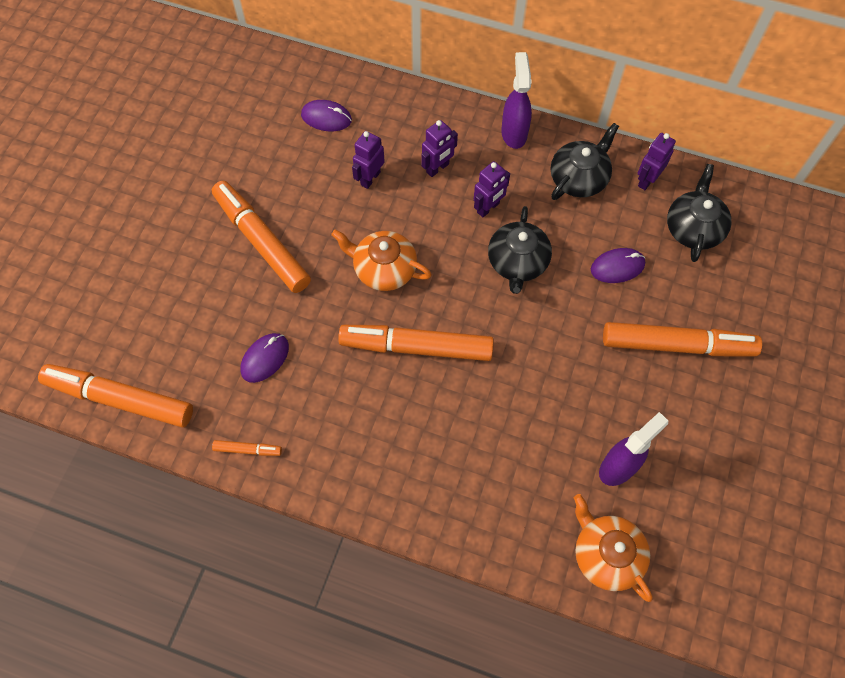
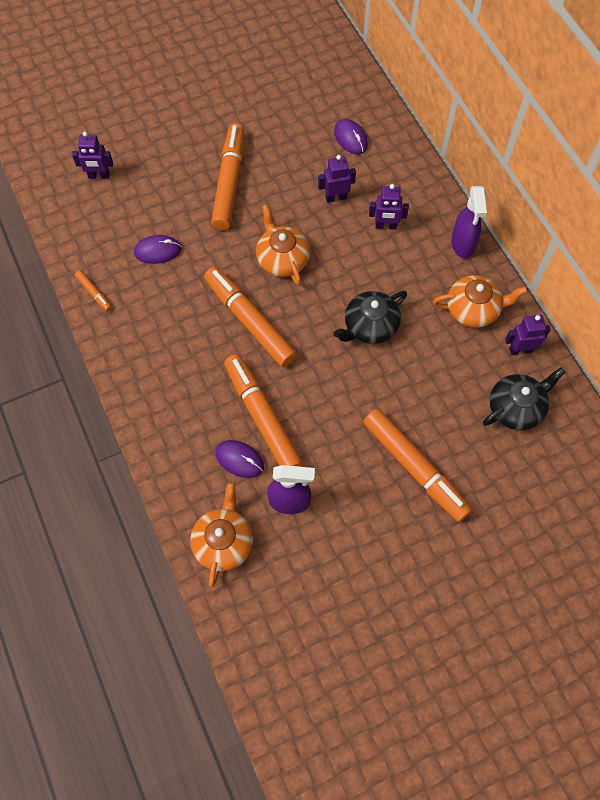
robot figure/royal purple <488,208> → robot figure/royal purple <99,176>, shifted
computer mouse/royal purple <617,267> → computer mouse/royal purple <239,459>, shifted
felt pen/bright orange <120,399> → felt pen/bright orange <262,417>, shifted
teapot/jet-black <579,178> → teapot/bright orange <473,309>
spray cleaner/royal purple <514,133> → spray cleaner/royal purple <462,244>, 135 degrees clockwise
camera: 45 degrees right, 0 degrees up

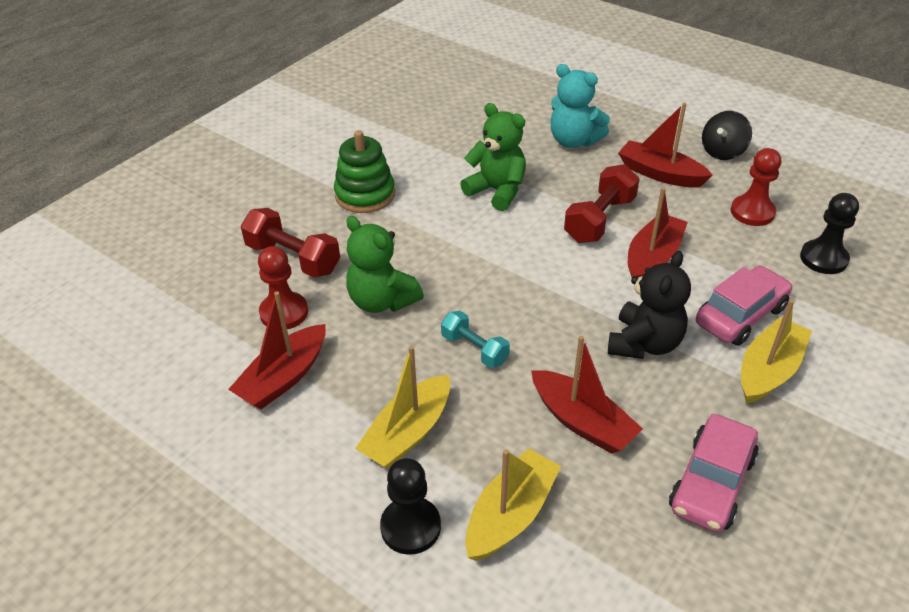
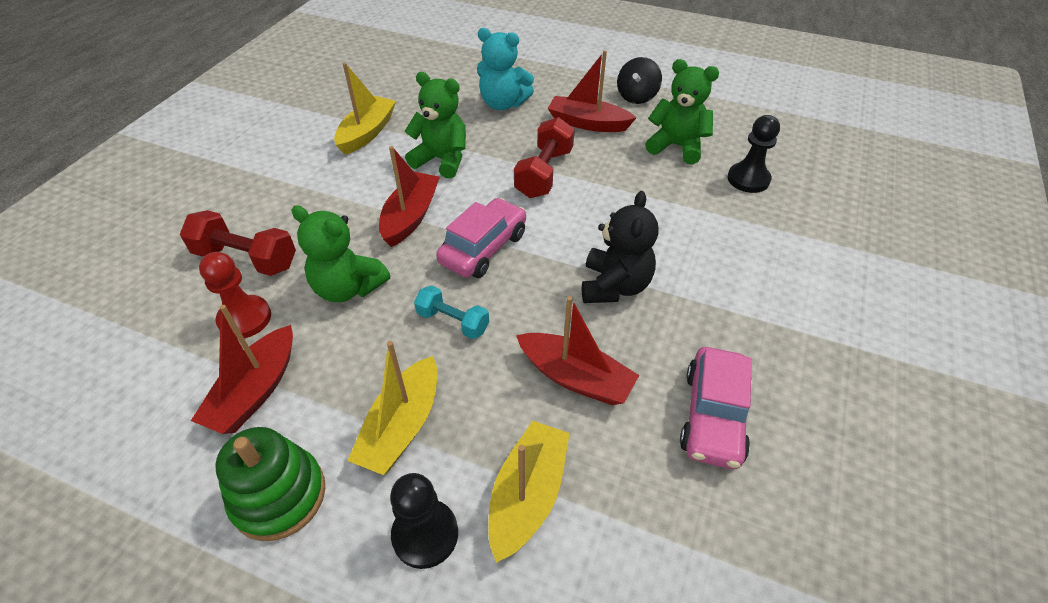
ring stacker/green <365,195> → ring stacker/green <279,495>, shifted
boat/yellow <768,370> → boat/yellow <367,133>, shifted
boat/red <652,258> → boat/red <410,217>, shifted
toy car/pink <740,315> → toy car/pink <483,248>, shifted
game pawn/red <752,212> → teddy bear/green <676,147>
camera: 15 degrees left, 5 degrees up

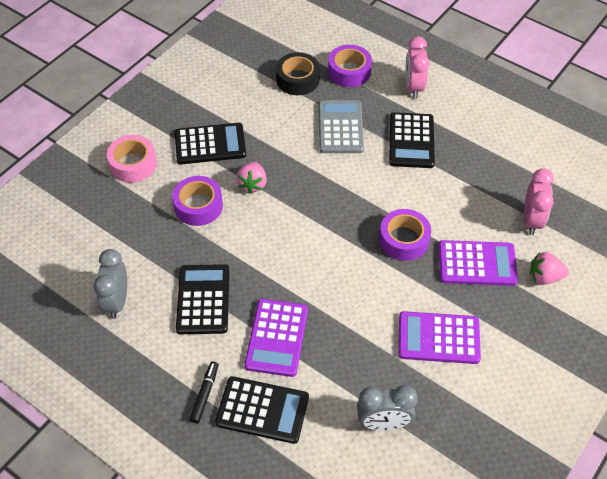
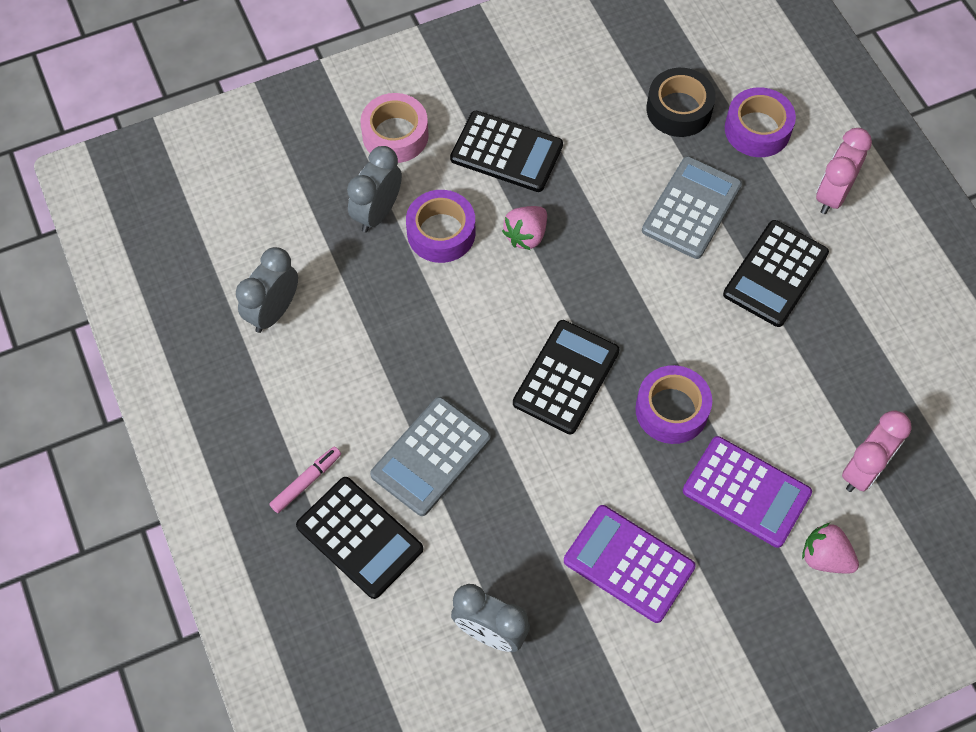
felt pen/jet-black <205,394> → felt pen/pink <306,482>
- → bedside clock/grey <377,212>
adding machine/royal purple <277,338> → adding machine/grey <431,456>
adding machine/jet-black <203,299> → adding machine/jet-black <566,377>, shifted
camera: 30 degrees right, 10 degrees up

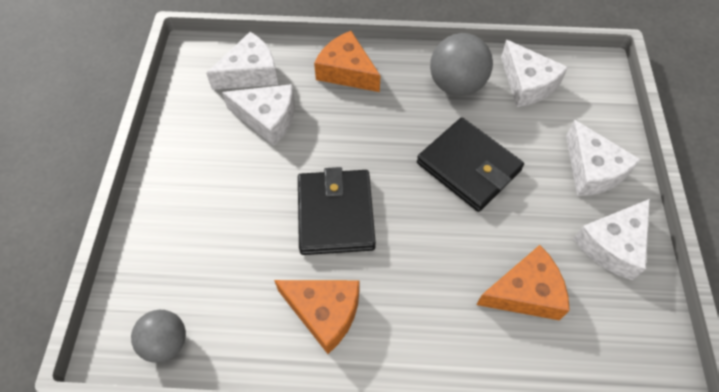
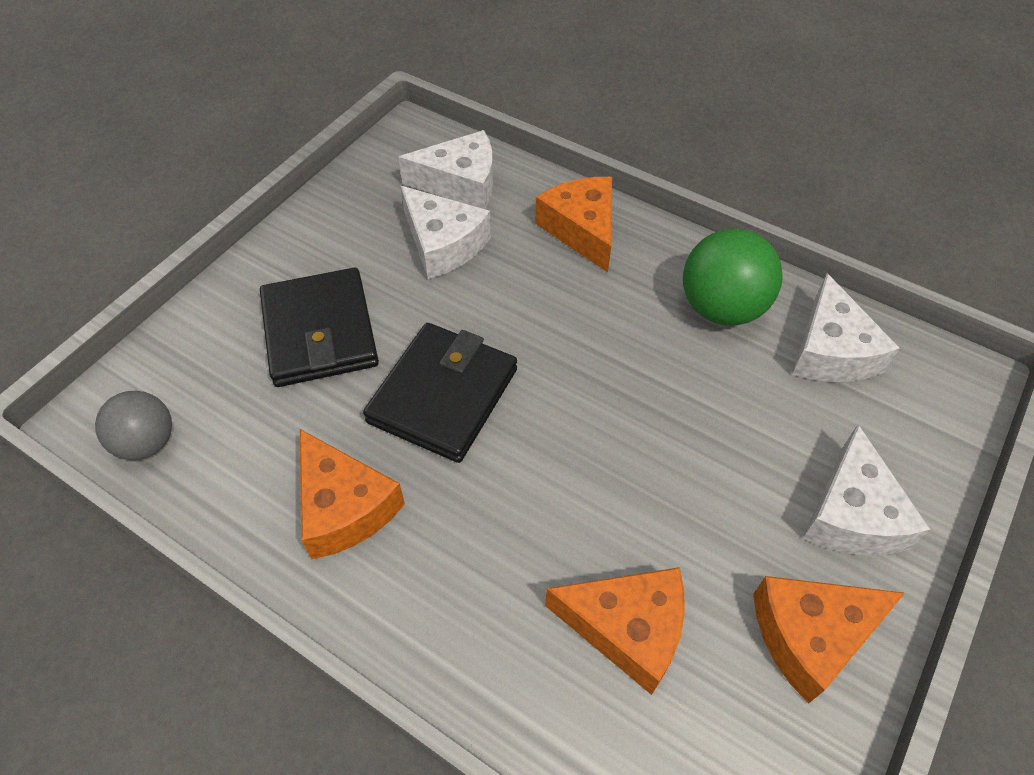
billfold/jet-black <468,167> → billfold/jet-black <320,332>, shifted
play ball/grey <456,85> → play ball/green <721,308>
piece of cheese/snow-white <612,245> → piece of cheese/bright orange <811,635>
camera: 30 degrees right, 5 degrees down

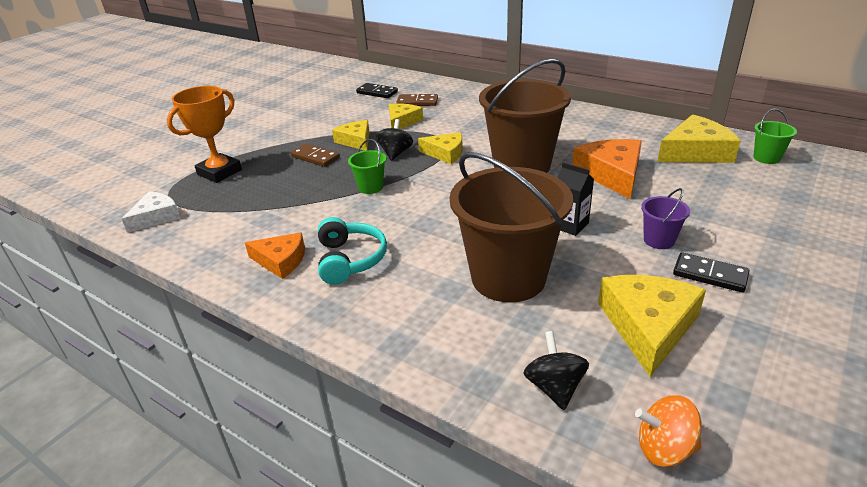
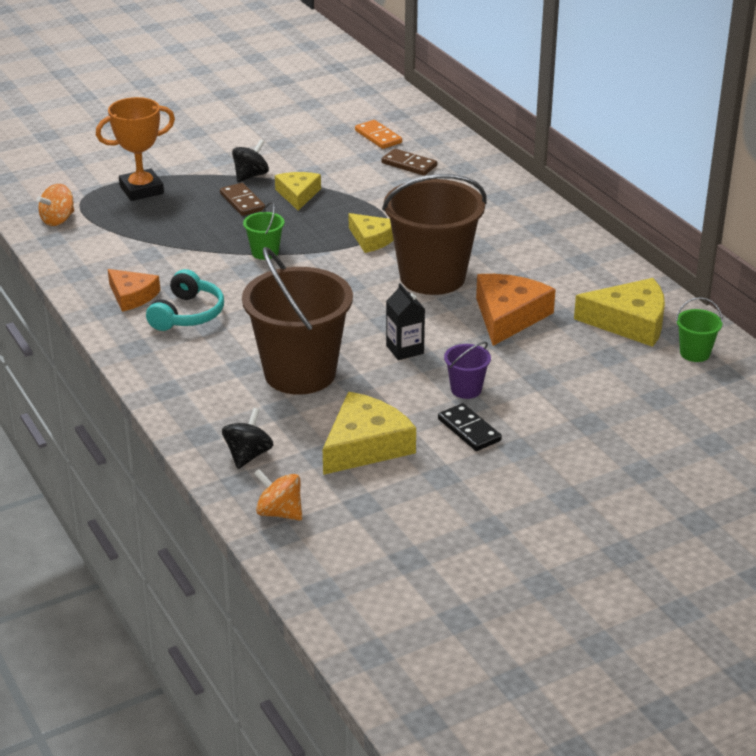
piece of cheese/snow-white <156,217> → whirligig/bright orange <58,220>
whirligig/jet-black <395,153> → whirligig/jet-black <250,176>, shifted
domino piece/jet-black <377,92> → domino piece/bright orange <378,137>
piece of cheese/yellow <402,122> → -
camera: 25 degrees right, 0 degrees up

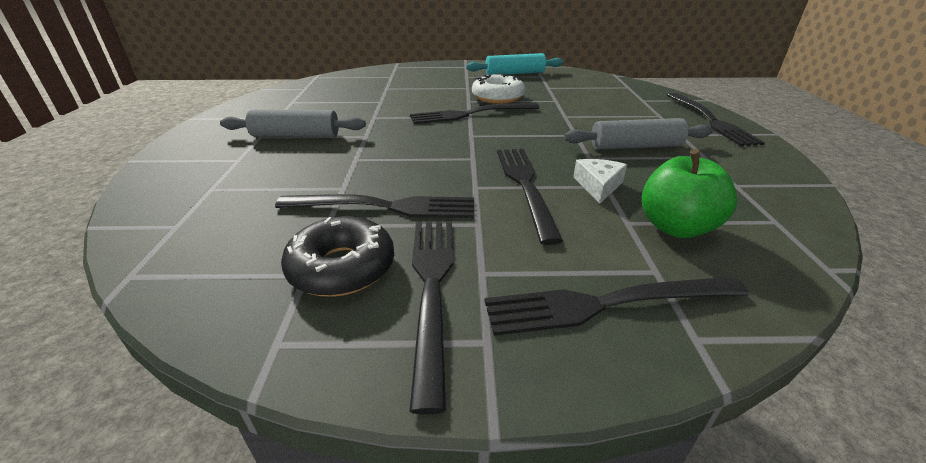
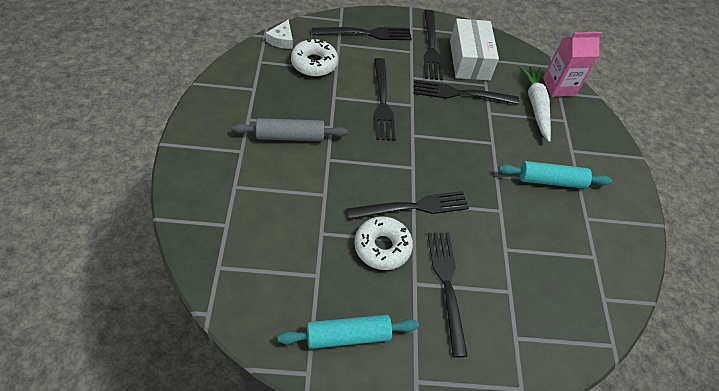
piece of cheese/snow-white <598,186> → piece of cheese/snow-white <281,40>, shifted
toy apple/green <676,227> → doughnut/snow-white <314,63>
fork/jet-black <710,120> → fork/jet-black <447,285>, shifted
doughnut/jet-black <342,268> → package/snow-white <469,60>
dough roller/grey <296,135> → dough roller/turquoise <551,181>
- → root vegetable/snow-white <536,106>
- → carton/pink <559,87>
camera: 175 degrees right, 20 degrees up

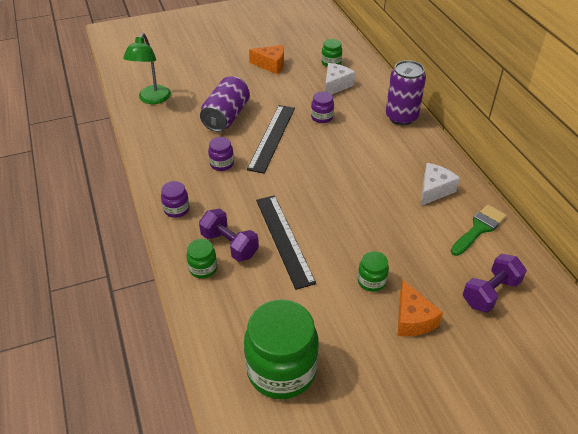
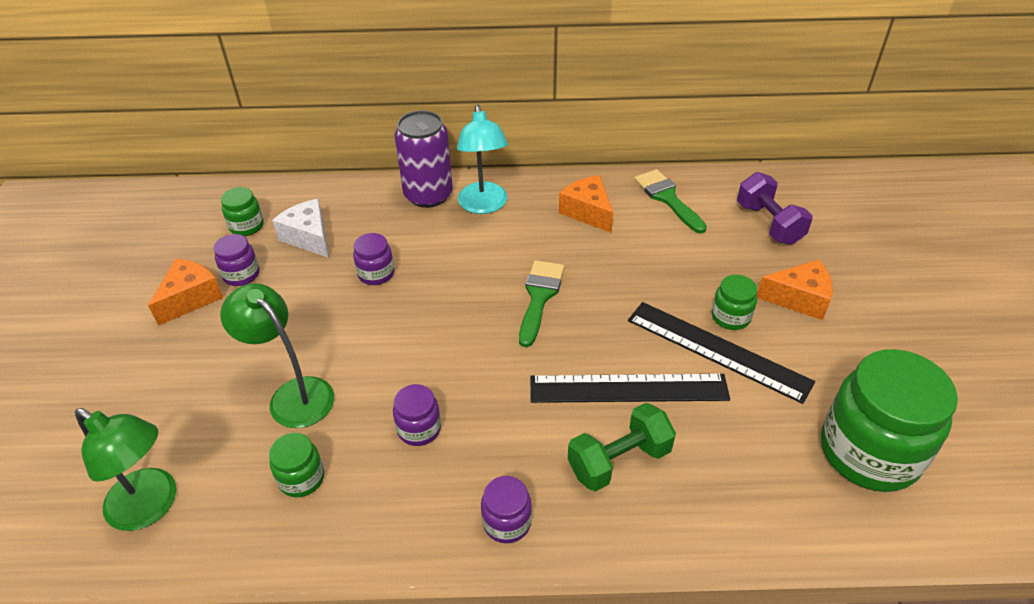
- → jar/royal purple <241,275>
can/royal purple <226,116> → lamp/green <293,394>
jar/green <203,268> → jar/green <302,478>, shifted
- → lamp/turquoise <484,205>
- → paint brush/green <539,297>
piece of cheese/snow-white <434,190> → piece of cheese/bright orange <588,212>
hand weight/royal purple <229,245> → hand weight/green <619,461>
ruler/jet-black <272,137> → ruler/jet-black <717,350>, shifted
camera: 70 degrees left, 0 degrees up

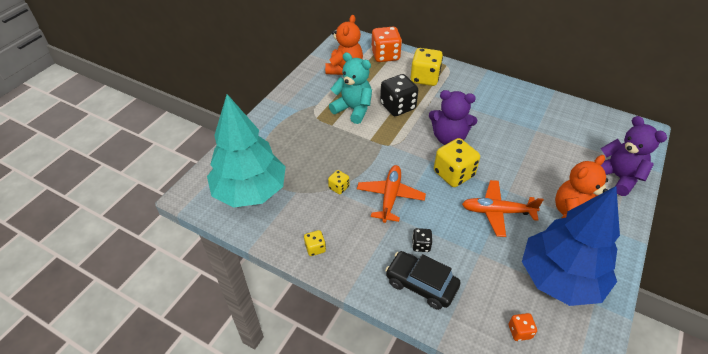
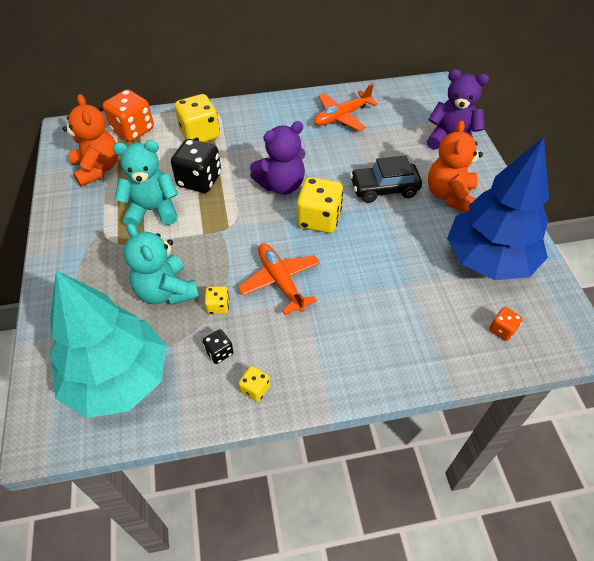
- → teddy bear/turquoise <166,291>
dice/jet-black <421,245> → dice/jet-black <219,352>, shifted
aeroplane/bright orange <497,212> → aeroplane/bright orange <342,116>, shifted
toy car/jet-black <421,284> → toy car/jet-black <384,189>, shifted
camera: 40 degrees left, 5 degrees up

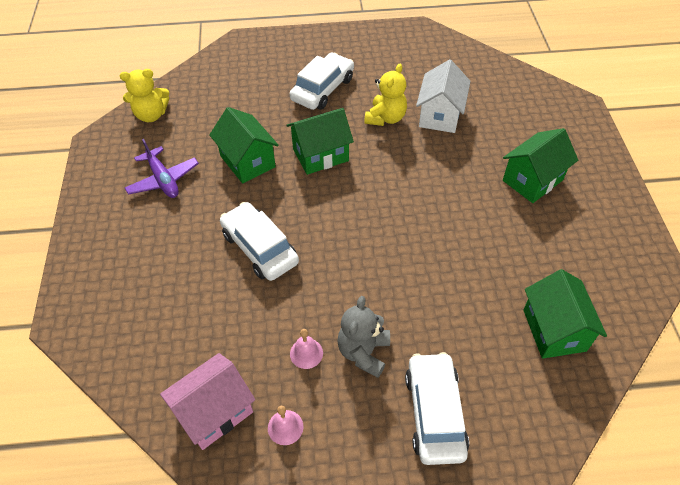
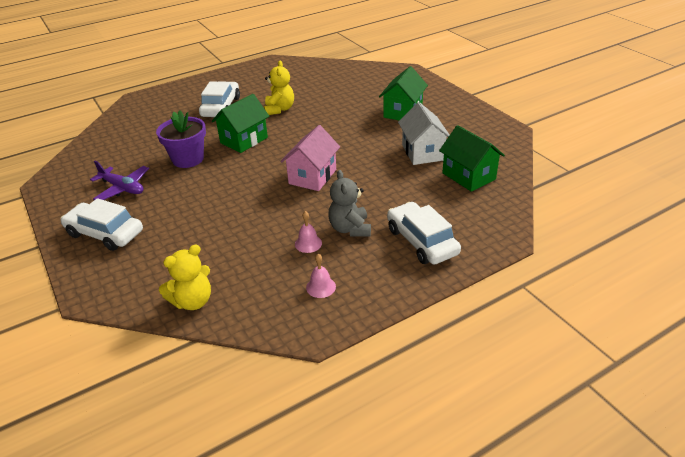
toy car/snow-white <260,248> → toy car/snow-white <105,233>, shifted
house/green <247,161> → potted plant/royal purple <188,159>
teddy bear/yellow <151,115> → teddy bear/yellow <193,301>, shifted
house/pink <214,412> → house/pink <312,177>, shifted
house/snow-white <440,115> → house/snow-white <423,152>, shifted
camera: 25 degrees left, 15 degrees down

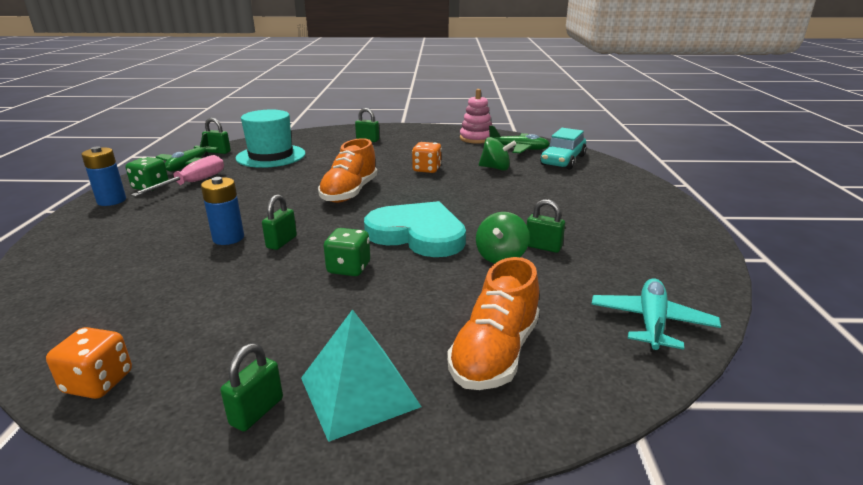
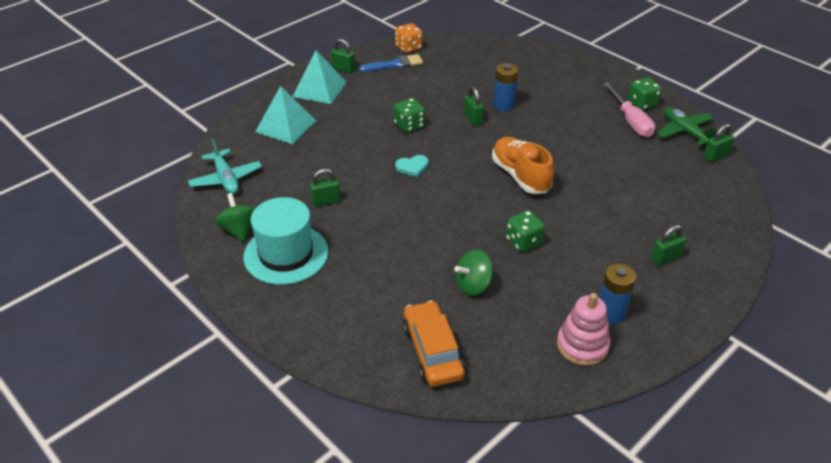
whirligig/green <501,257> → whirligig/green <239,230>, shifted
top hat/turquoise <271,156> → top hat/turquoise <286,254>, shifted
shoe/bright orange <495,353> → solid pyramid/turquoise <286,126>
padlock/green <257,411> → padlock/green <343,69>, 45 degrees counterclockwise
- → paint brush/royal blue <394,64>
heart shape/turquoise <418,234> → heart shape/turquoise <412,167>, x0.41
toy car/turquoise <563,160> → toy car/bright orange <432,351>
dice/bright orange <427,169> → dice/green <523,242>
battery/royal blue <111,201> → battery/royal blue <611,313>, shifted
aeroplane/green <519,149> → -
camera: 135 degrees right, 15 degrees up

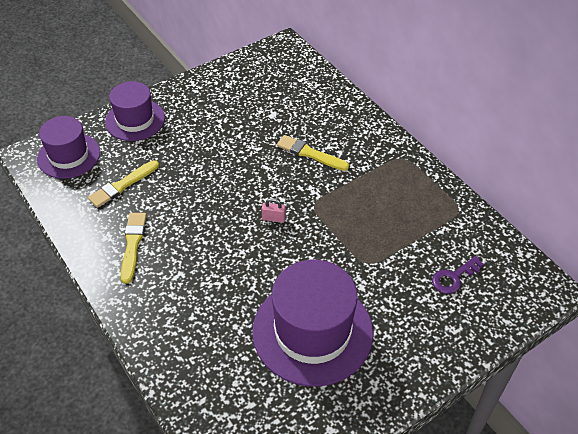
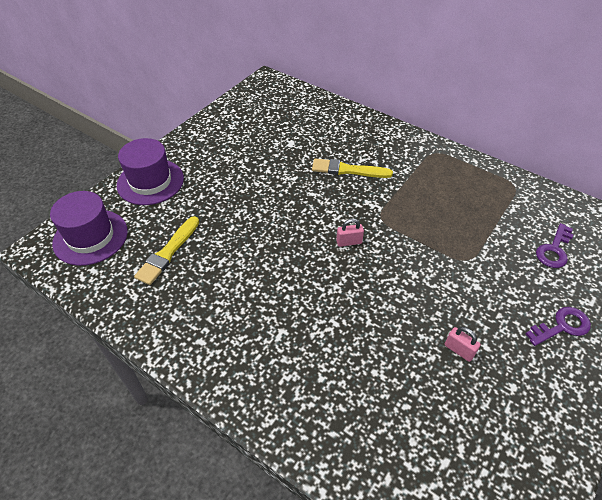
top hat/royal purple <312,331> → padlock/pink <459,350>
- → latchkey/royal purple <562,326>
paint brush/yellow <133,244> → -
camera: 20 degrees left, 0 degrees up

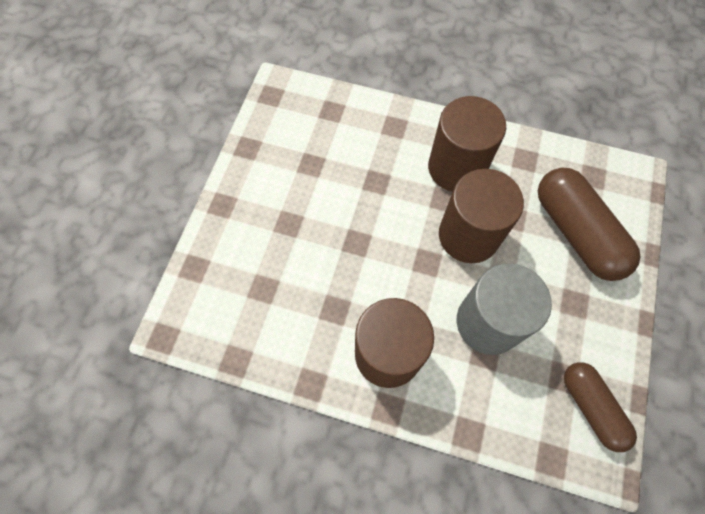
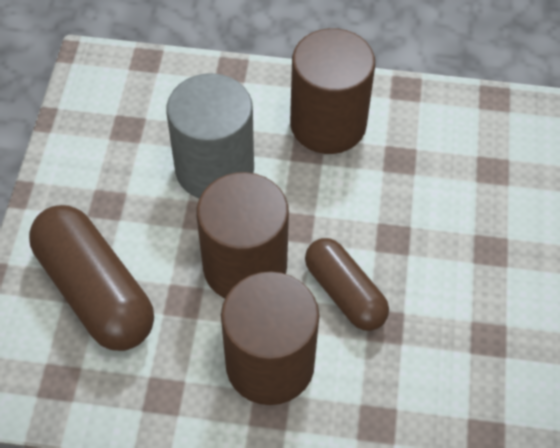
pill/brown <591,407> → pill/brown <345,293>, shifted
camera: 170 degrees right, 10 degrees down

